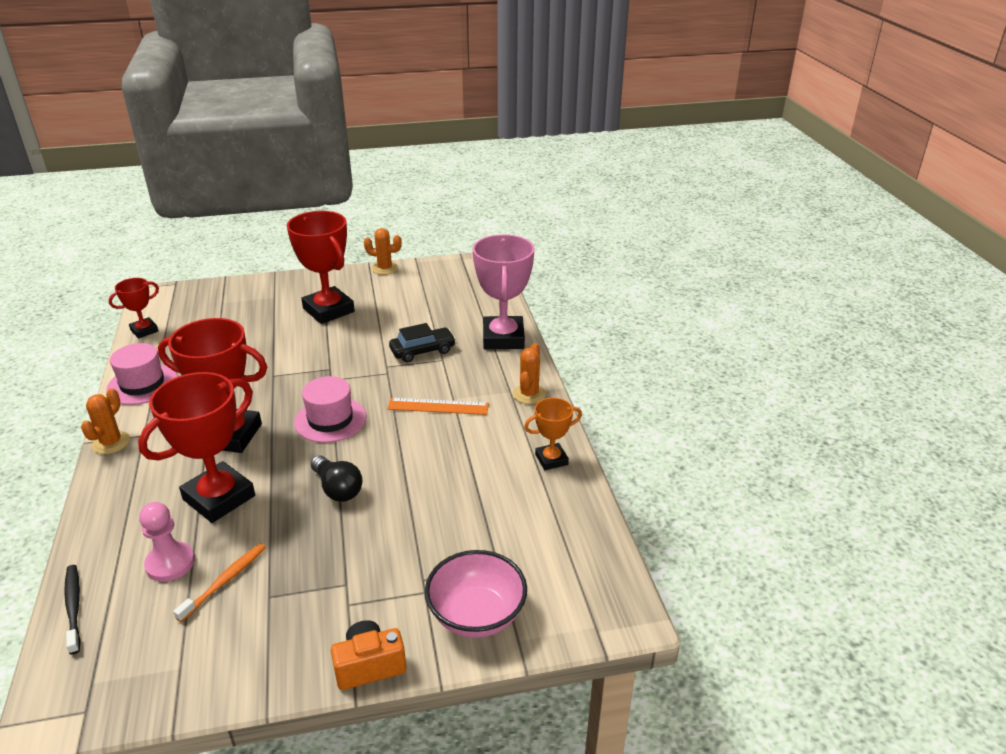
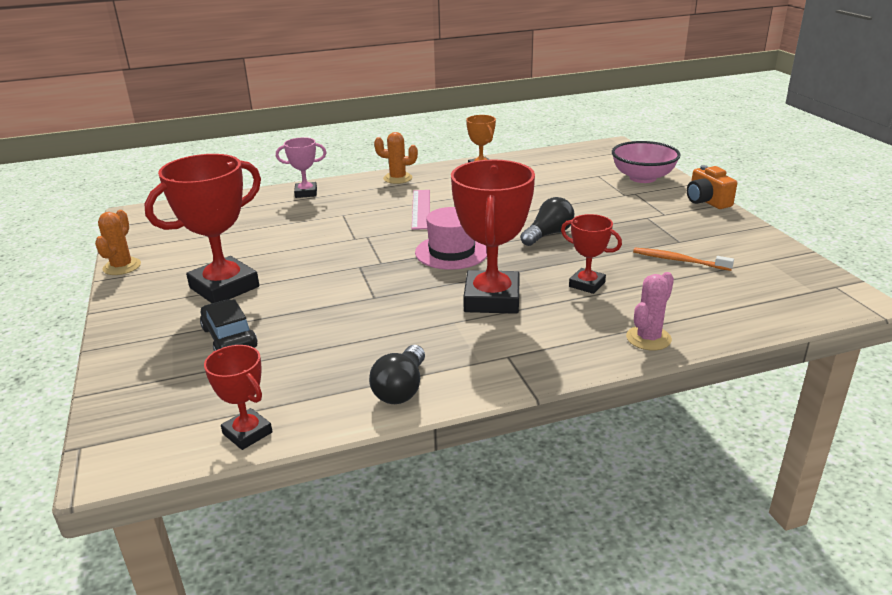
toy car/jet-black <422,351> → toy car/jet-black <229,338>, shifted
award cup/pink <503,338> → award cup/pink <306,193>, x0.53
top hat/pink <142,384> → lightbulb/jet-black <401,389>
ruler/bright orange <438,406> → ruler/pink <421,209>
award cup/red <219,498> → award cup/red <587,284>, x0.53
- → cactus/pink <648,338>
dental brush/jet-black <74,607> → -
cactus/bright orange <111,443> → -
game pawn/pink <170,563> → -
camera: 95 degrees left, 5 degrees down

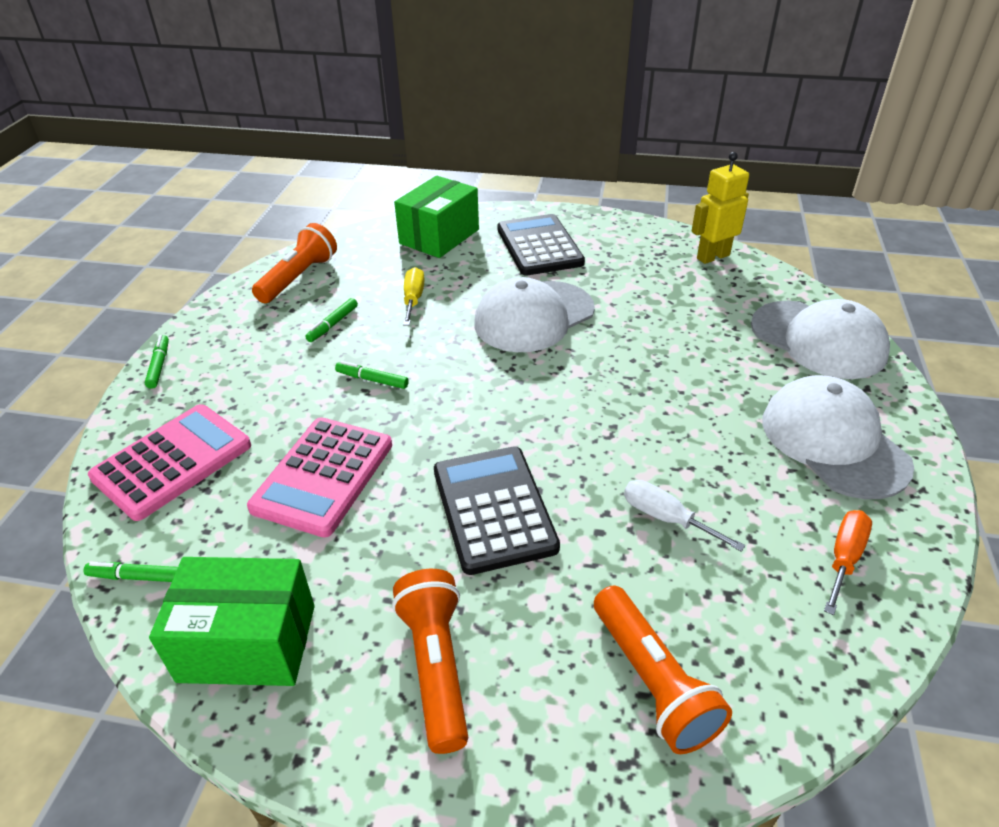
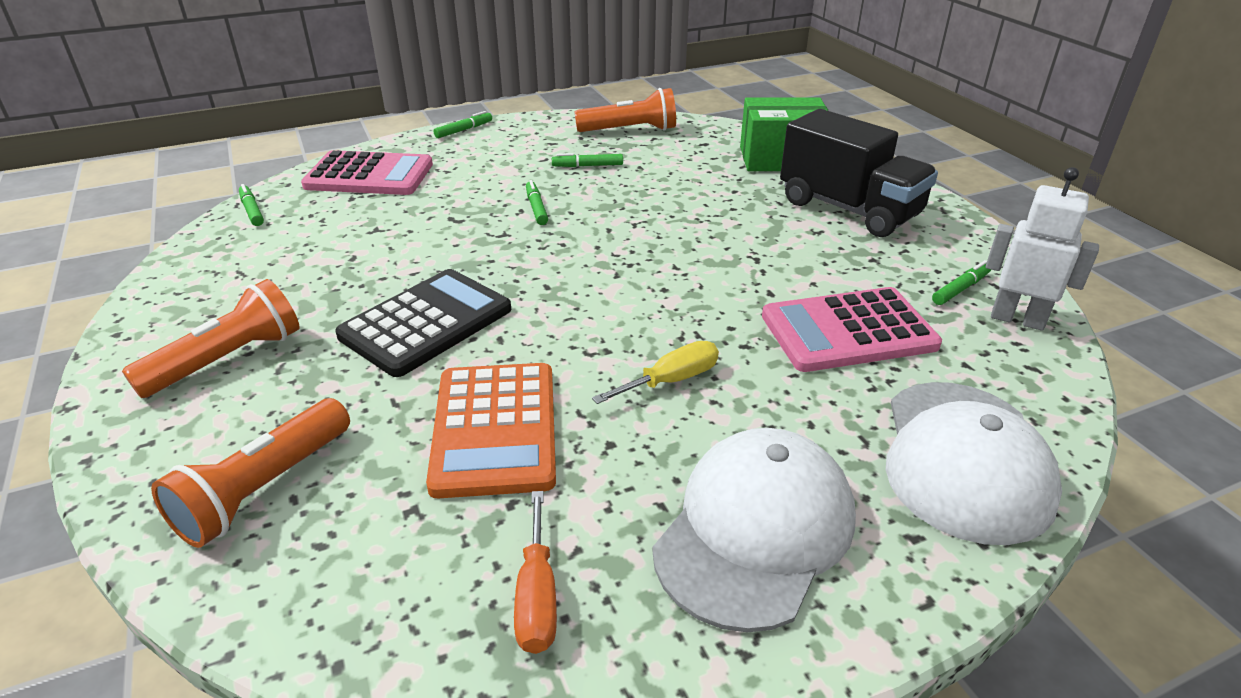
screwdriver/snow-white <666,518> → adding machine/bright orange <495,429>
screwdriver/bright orange <844,558> → screwdriver/bright orange <537,596>, 90 degrees clockwise
screwdriver/yellow <413,299> → screwdriver/yellow <671,380>, shifted
adding machine/pink <323,476> → adding machine/pink <848,331>, shifted
adding machine/jet-black <539,246> → lorry/jet-black <849,209>
- → felt pen/green <961,289>
robot figure/yellow <712,256> → robot figure/snow-white <1017,319>
package/green <247,643> → -
cap/snow-white <533,317> → -
camera: 55 degrees right, 5 degrees down

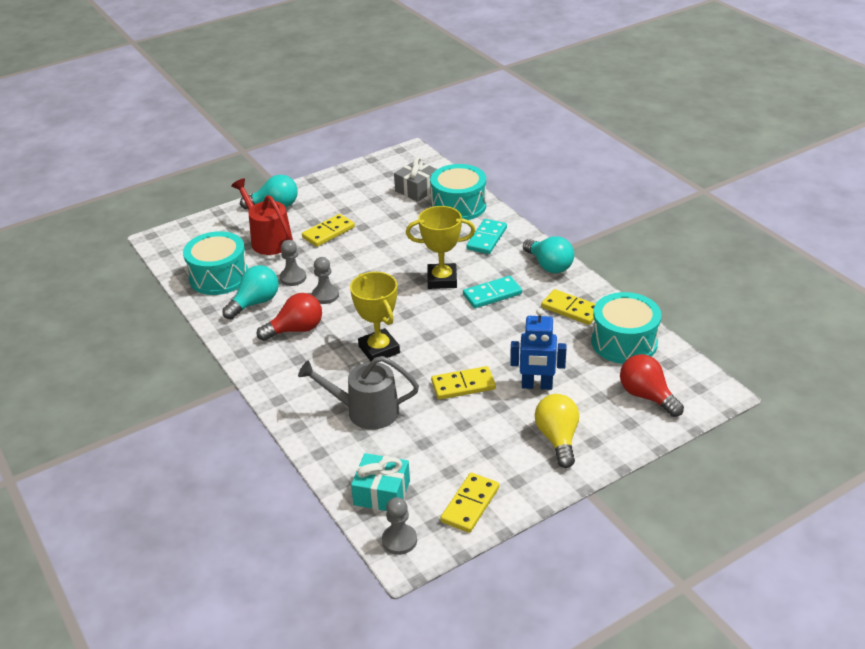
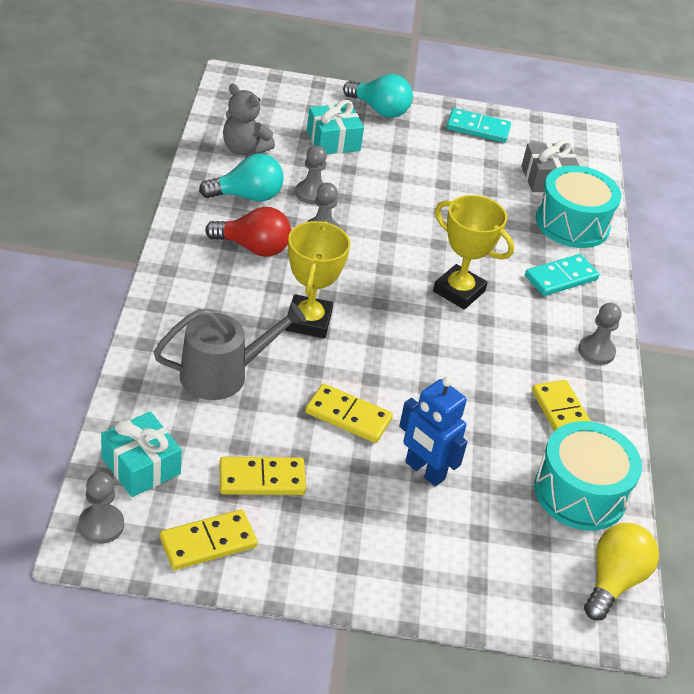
watering can/grey <366,411> → watering can/grey <222,374>, 120 degrees clockwise
domino piece/yellow <328,232> → domino piece/yellow <262,479>, shifted
toy drum/turquoise <219,276> → teddy bear/grey <244,149>
watering can/red <268,240> → gift/turquoise <333,141>
domino piece/turquoise <492,294> → domino piece/turquoise <478,128>, shifted
lightbulb/turquoise <549,265> → game pawn/grey <596,351>
lightbulb/yellow <558,439> → lightbulb/yellow <614,580>, shifted
lightbulb/red <647,396> → -
camera: 30 degrees right, 5 degrees up

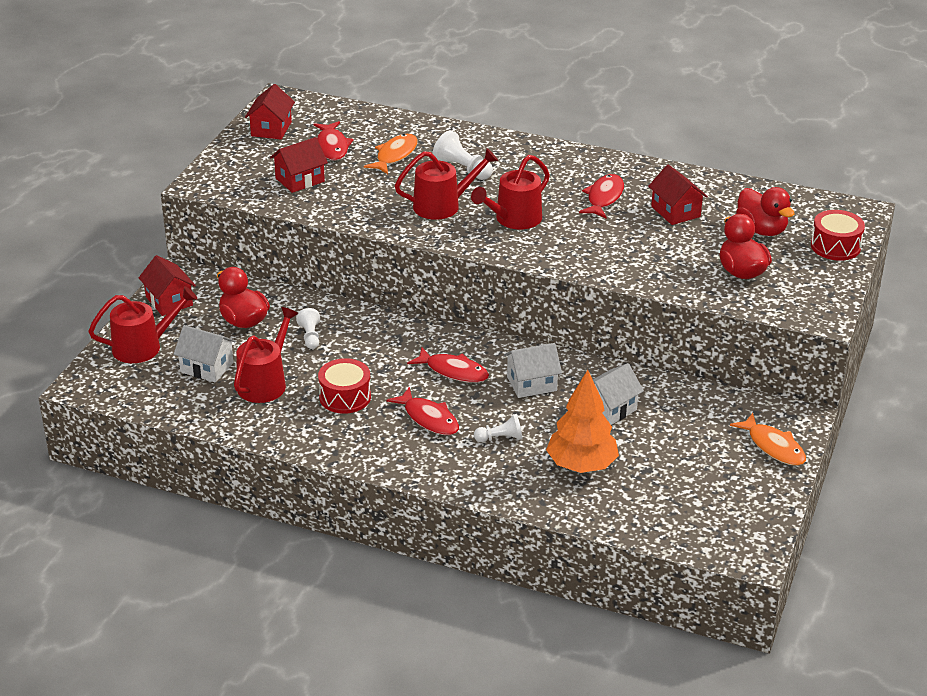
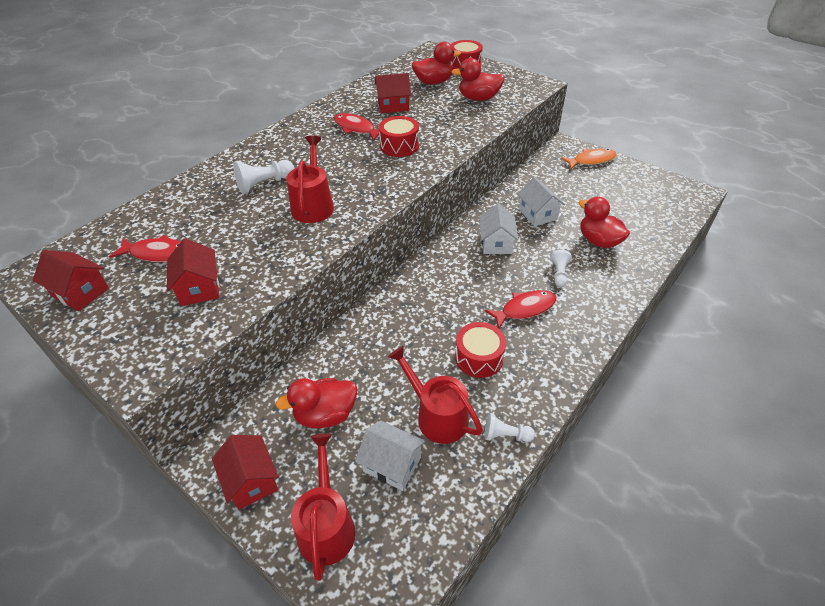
house/red <169,301> → house/red <251,480>, 75 degrees clockwise
house/snow-white <207,367> → house/snow-white <392,464>, 75 degrees clockwise
- → toy drum/red <399,146>
game pawn/snow-white <310,336> → game pawn/snow-white <505,435>, shifted
fir tree/bright orange <581,465> → duck/red <598,241>
fish figure/bright orange <395,155> → -
fish figure/red <453,371> → -
watering can/red <514,219> → -
camera: 70 degrees left, 10 degrees up

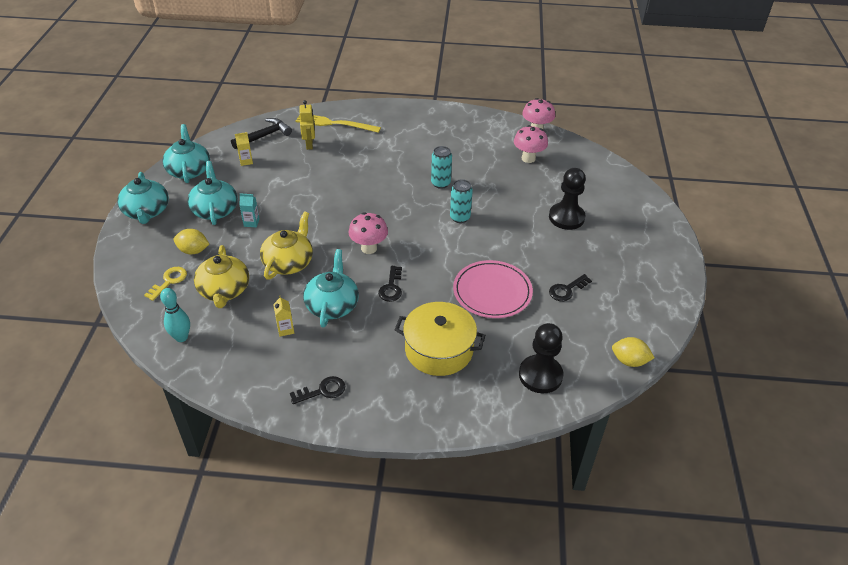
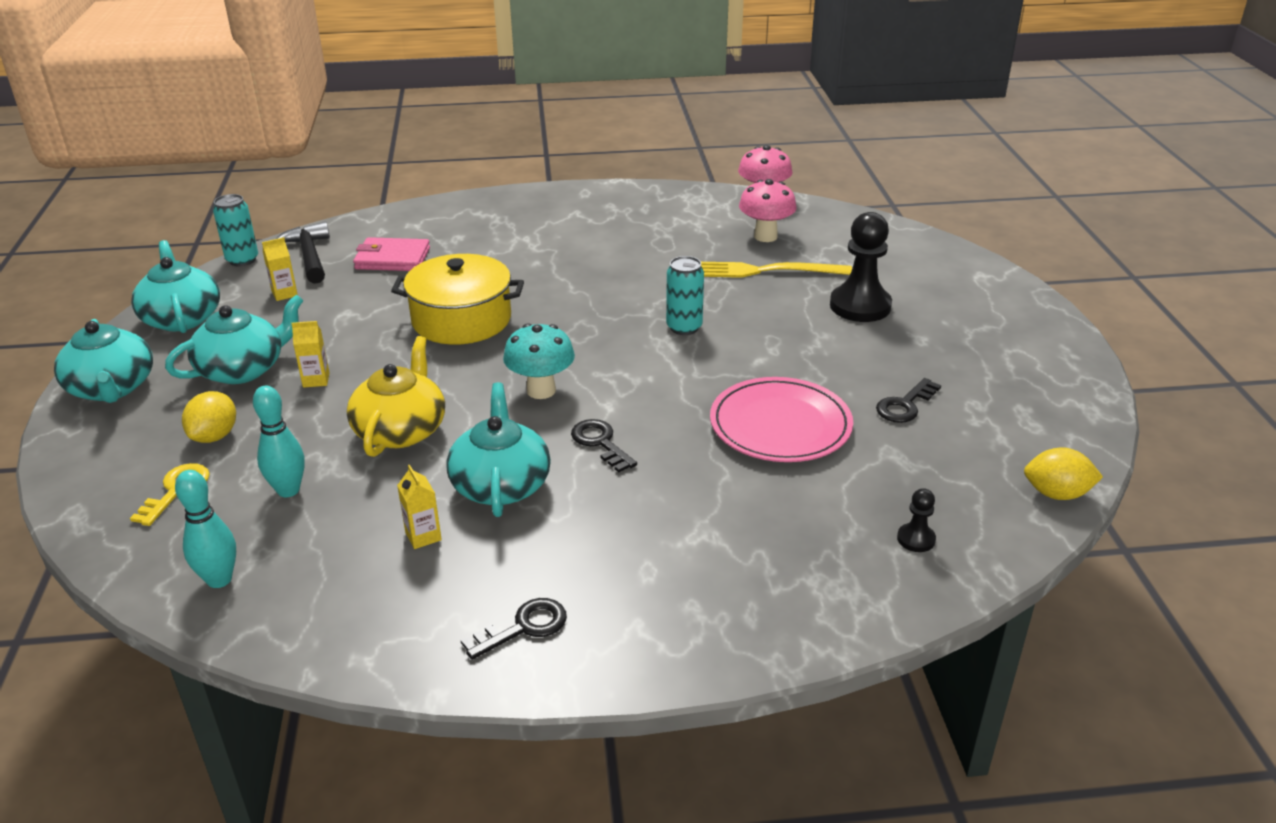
teapot/turquoise <215,209> → teapot/turquoise <243,369>, 75 degrees clockwise
citrus fruit/yellow <193,251> → citrus fruit/yellow <215,436>, 75 degrees counterclockwise
can/turquoise <440,183> → can/turquoise <242,260>, shifted
teapot/yellow <224,290> → tenpin/turquoise <288,490>
hammer/jet-black <264,136> → hammer/jet-black <309,256>, 60 degrees counterclockwise
carton/turquoise <251,222> → carton/yellow <316,380>
robot figure/yellow <309,144> → billfold/pink <392,259>
pot/yellow <439,349> → pot/yellow <461,320>, shifted
mushroom/pink <369,248> → mushroom/turquoise <541,390>
latchkey/jet-black <391,287> → latchkey/jet-black <600,443>, 150 degrees clockwise
fork/yellow <335,124> → fork/yellow <764,271>, shifted
game pawn/jet-black <540,375> → game pawn/jet-black <916,539>, x0.47
camera: 10 degrees left, 10 degrees down

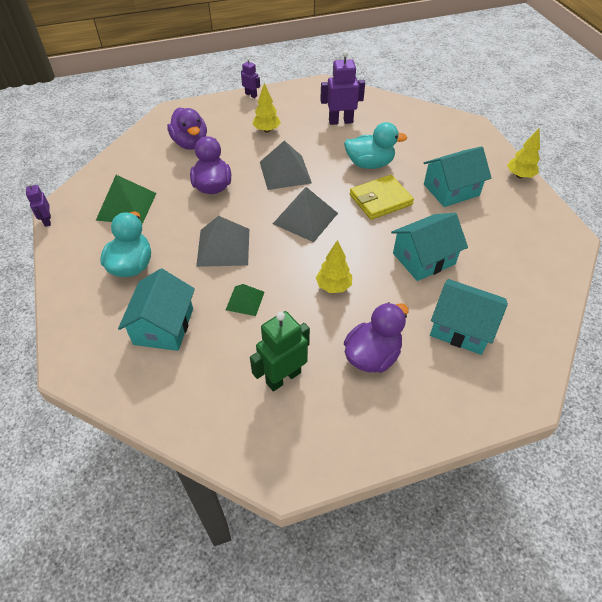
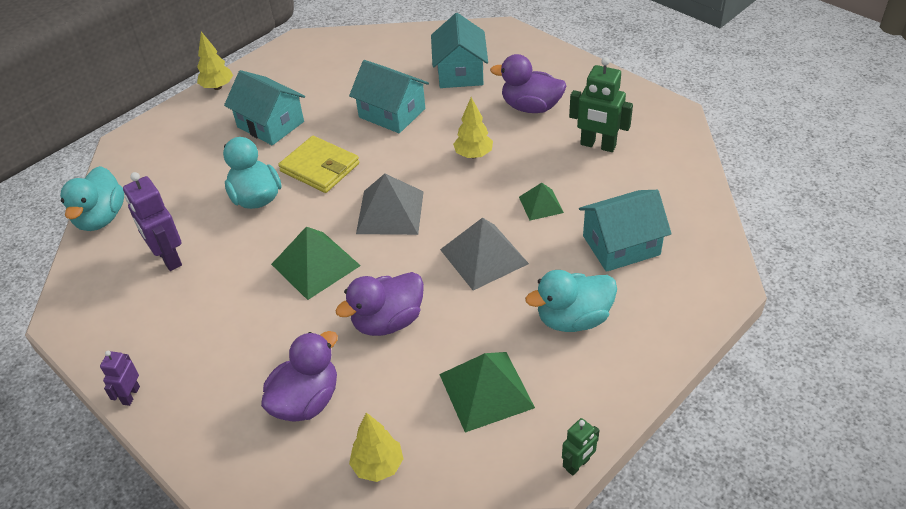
- → duck/turquoise <101,218>
solid pyramid/grey <285,172> → solid pyramid/green <315,264>
fir tree/yellow <267,130> → fir tree/yellow <378,466>, shifted
robot figure/royal purple <47,221> → robot figure/green <578,465>
camera: 115 degrees left, 5 degrees down

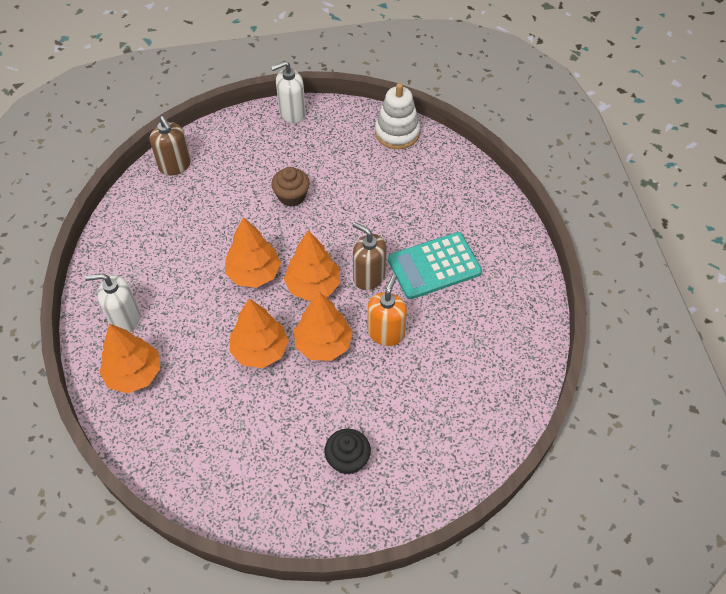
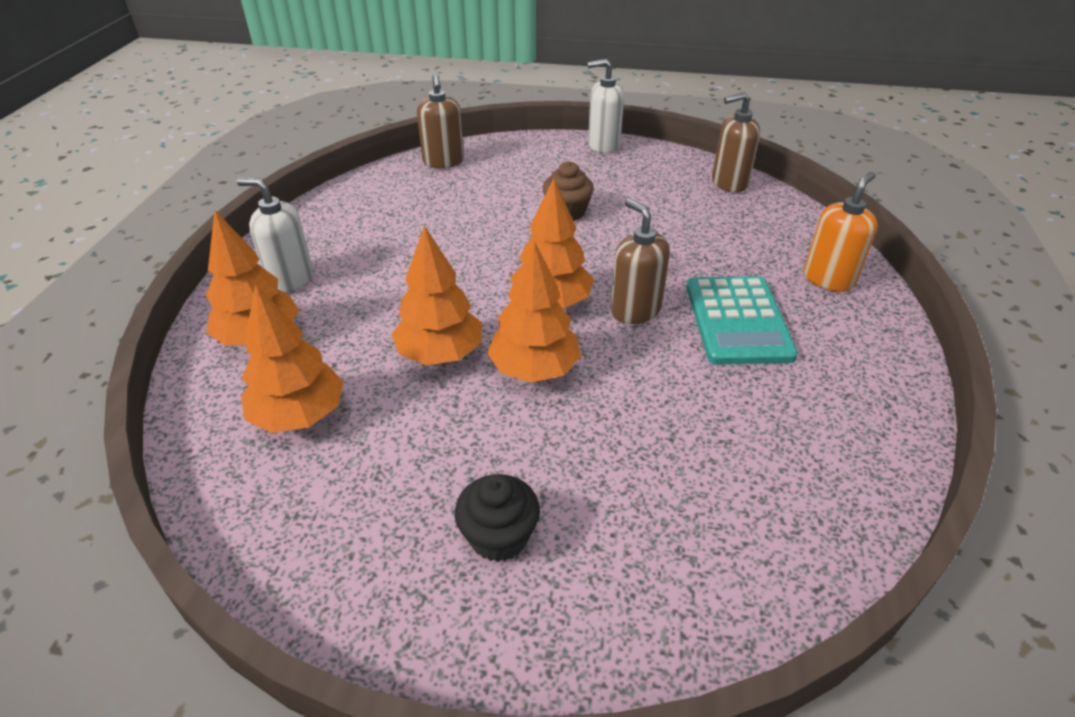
fir tree/bright orange <254,273> → fir tree/bright orange <299,415>, shifted
adding machine/turquoise <434,266> → adding machine/turquoise <738,320>, 90 degrees counterclockwise
ring stacker/snow-white <397,133> → soap pump/brown <729,183>
soap pump/bright orange <386,333> → soap pump/bright orange <828,279>, shifted
camera: 20 degrees right, 15 degrees down

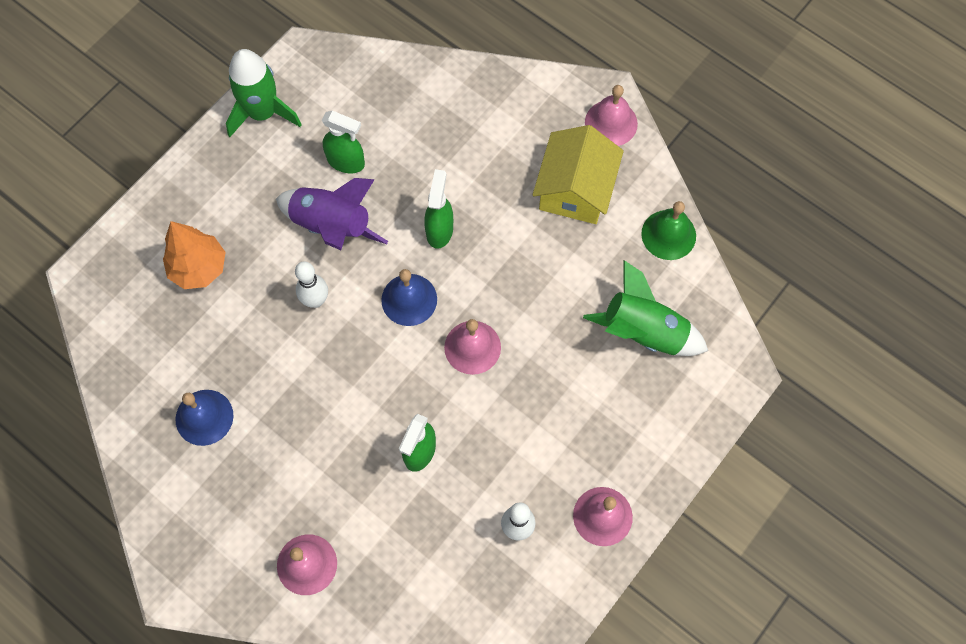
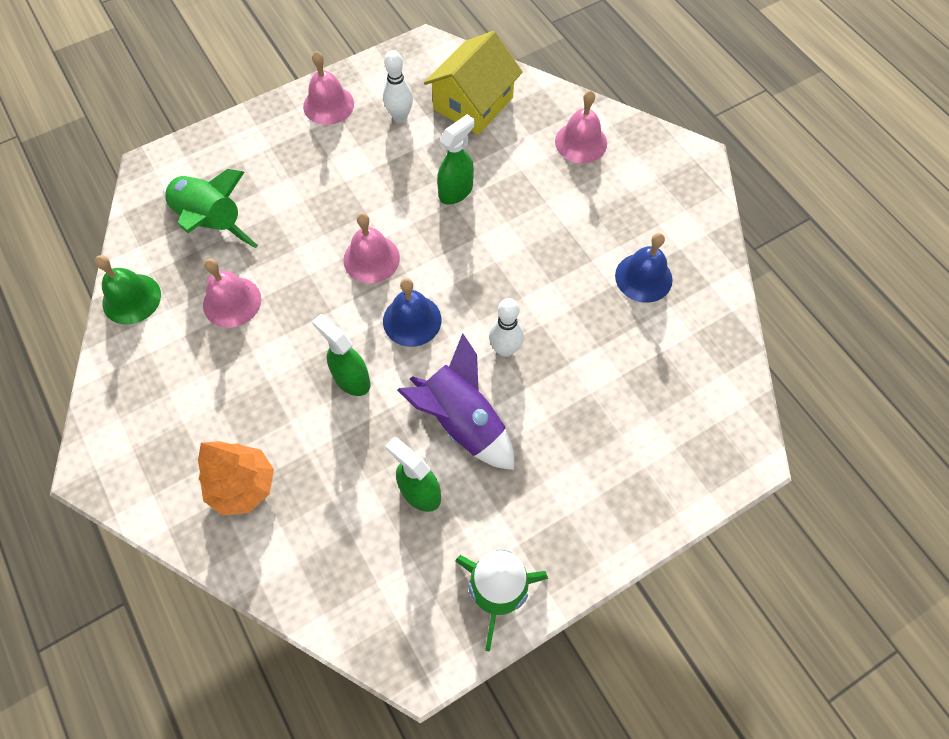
fir tree/bright orange <199,268> → fir tree/bright orange <243,486>, shifted
bell/pink <611,123> → bell/pink <232,302>, shifted
spray cleaner/green <439,230> → spray cleaner/green <351,379>, 105 degrees clockwise
house/yellow <575,189> → house/yellow <473,103>, shifted
camera: 160 degrees left, 5 degrees down

